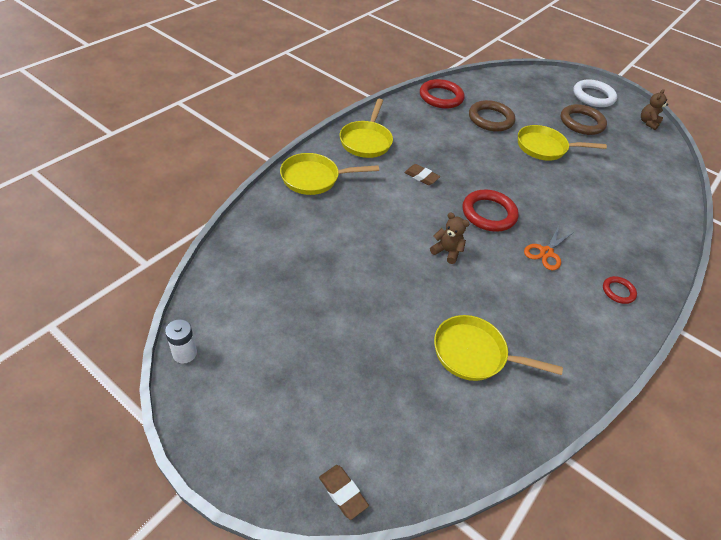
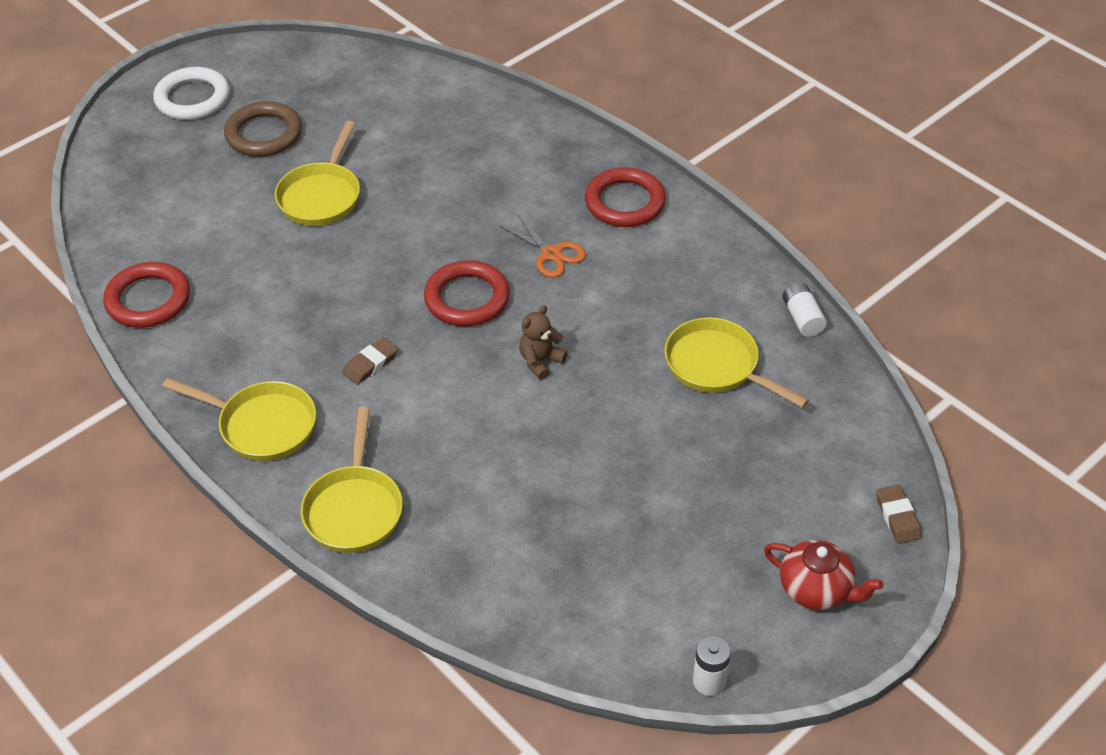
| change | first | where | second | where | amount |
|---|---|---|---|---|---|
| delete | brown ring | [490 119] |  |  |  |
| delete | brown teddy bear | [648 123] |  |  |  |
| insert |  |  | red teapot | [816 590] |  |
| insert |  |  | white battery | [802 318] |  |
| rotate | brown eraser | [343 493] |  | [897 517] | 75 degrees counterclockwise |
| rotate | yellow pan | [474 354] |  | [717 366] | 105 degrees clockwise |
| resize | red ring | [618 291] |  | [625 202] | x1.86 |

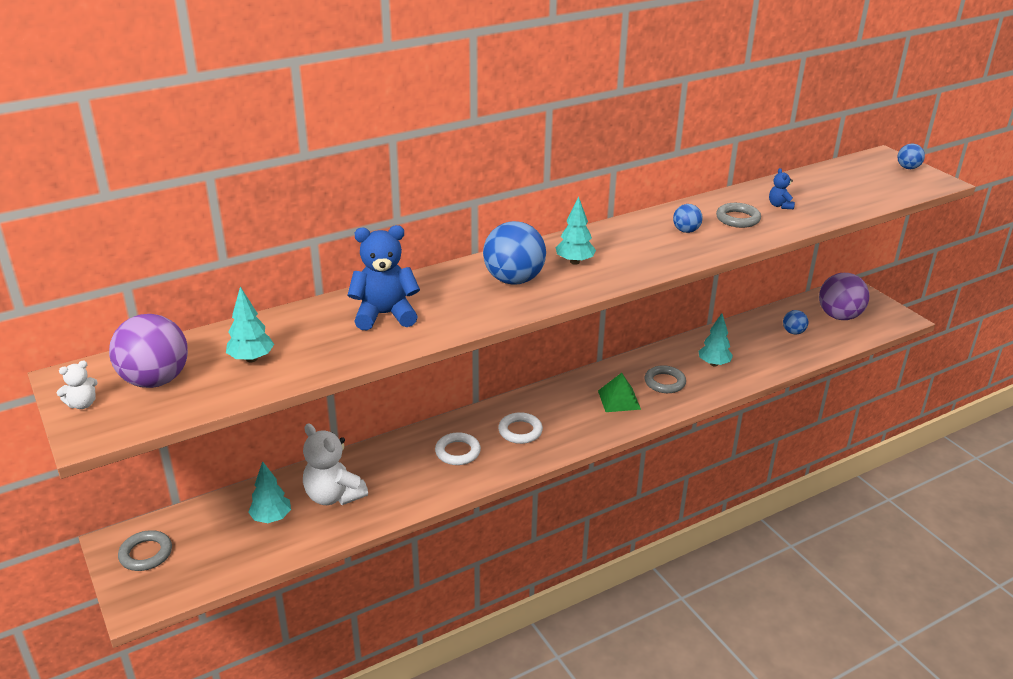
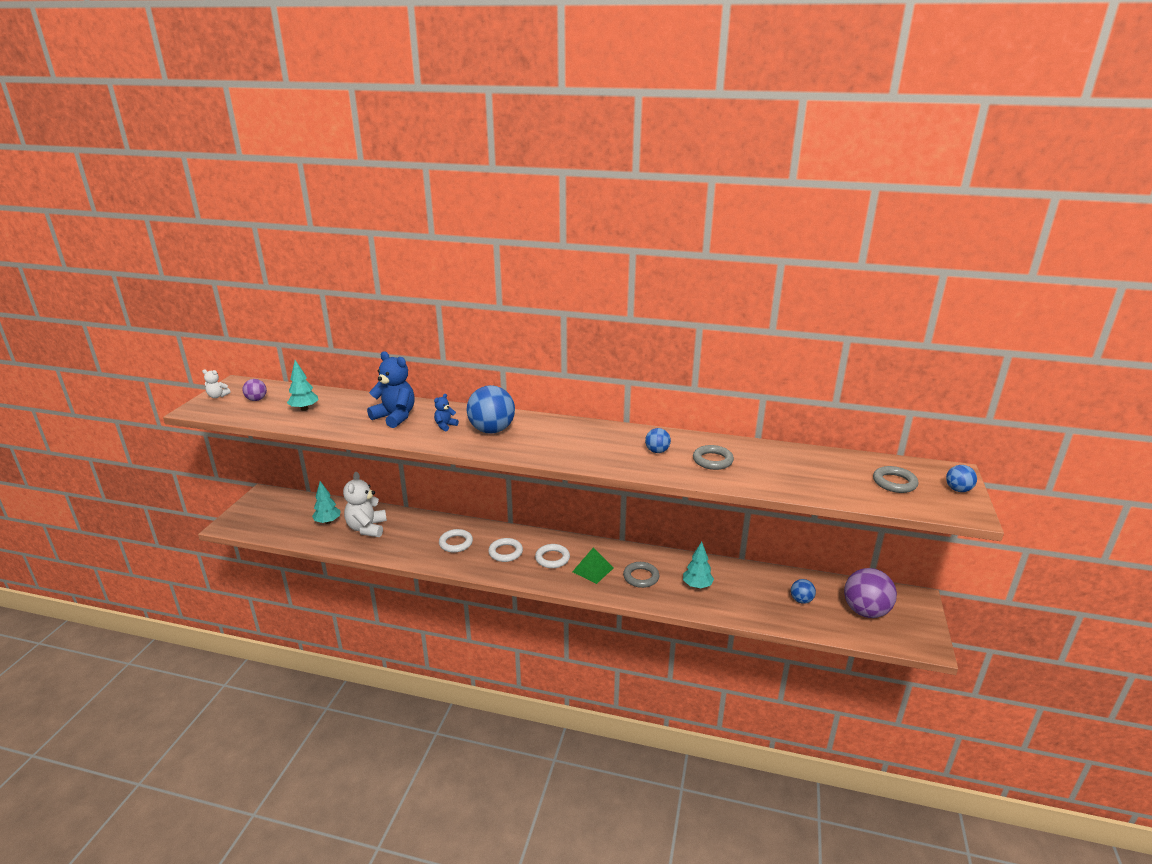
| change | first | where | second | where | amount |
|---|---|---|---|---|---|
| delete | turquoise tree | [574 262] |  |  |  |
| insert |  |  | white ring | [552 558] |  |
| move | grey ring | [146 554] |  | [894 483] |  |
| move | blue teddy bear | [780 205] |  | [445 426] |  |
| resize | purple ball | [155 380] |  | [256 399] | x0.50 |

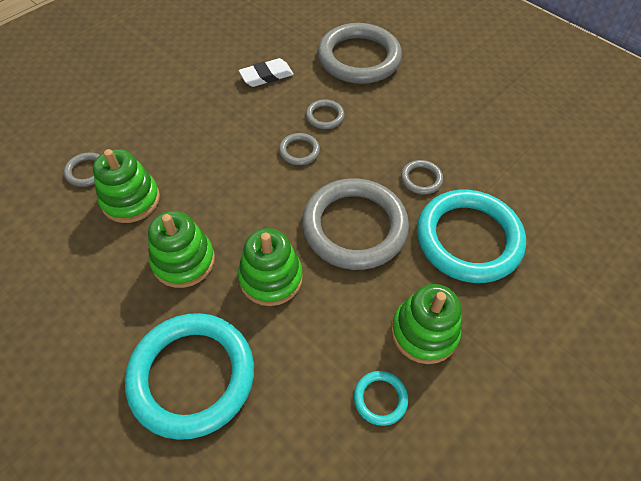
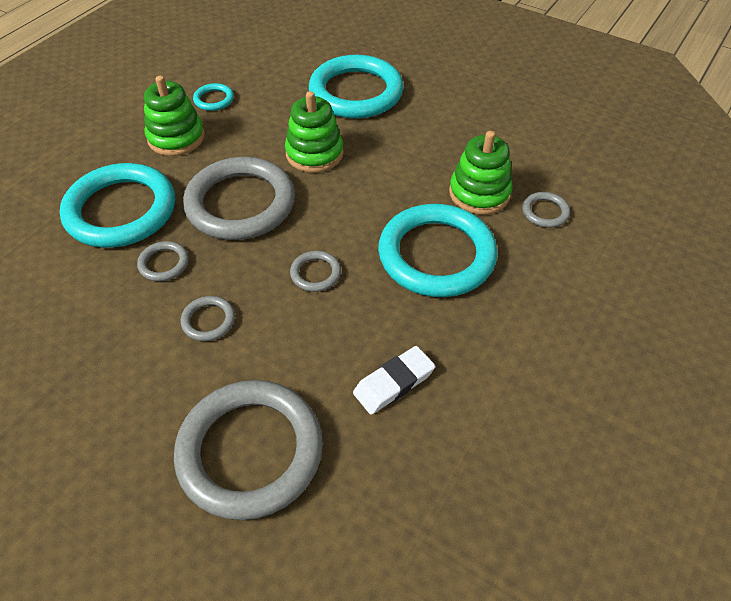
| change | first | where | second | where | amount |
|---|---|---|---|---|---|
| delete | green stacking toy | [183 261] |  |  |  |
| insert |  |  | turquoise ring | [436 255] |  |
| move | grey ring | [325 116] |  | [208 320] |  |

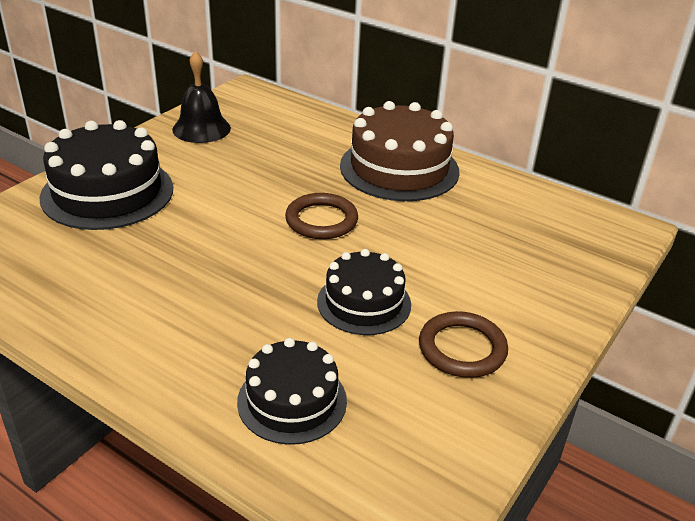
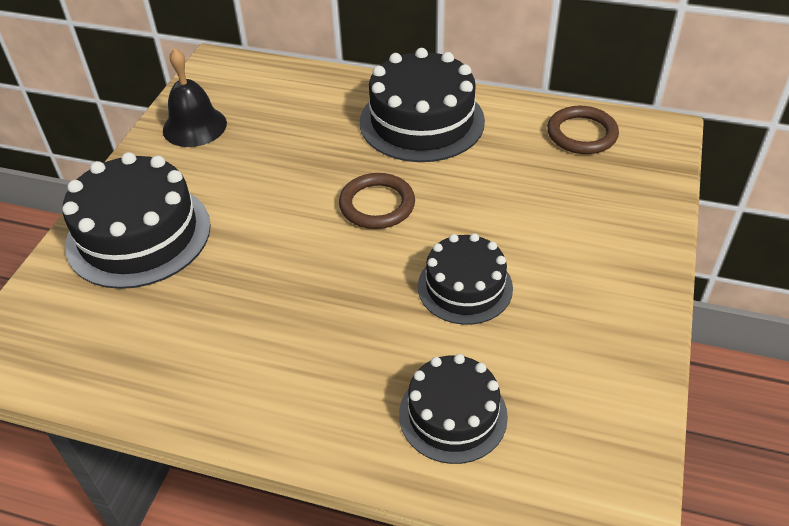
| change | first | where | second | where | amount |
|---|---|---|---|---|---|
| move | brown ring | [462 348] |  | [582 134] |  |
| recolor | brown cake | [399 168] | black cake | [422 121] |  |

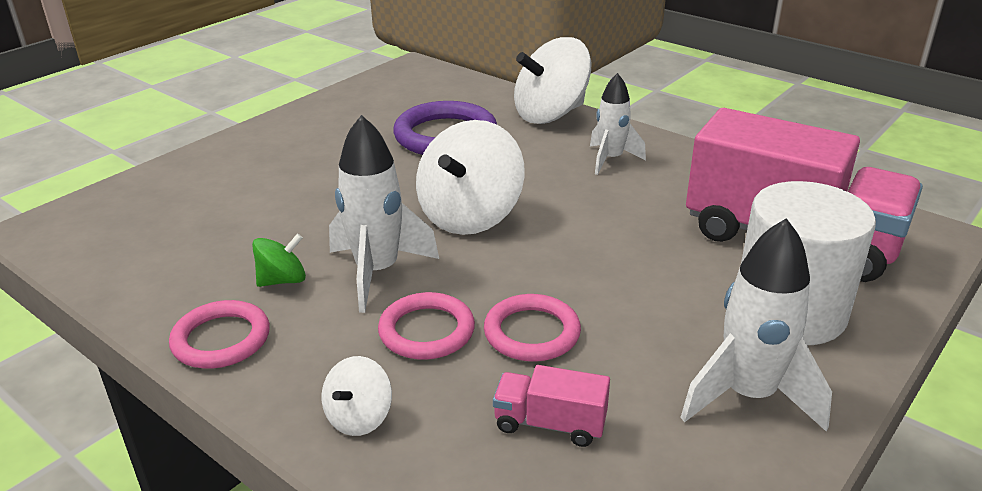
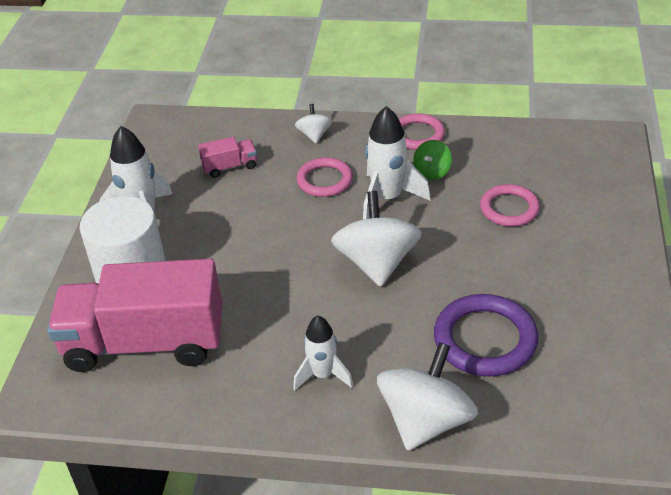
| change | first | where | second | where | amount |
|---|---|---|---|---|---|
| move | pink ring | [532 333] |  | [509 208] |  |

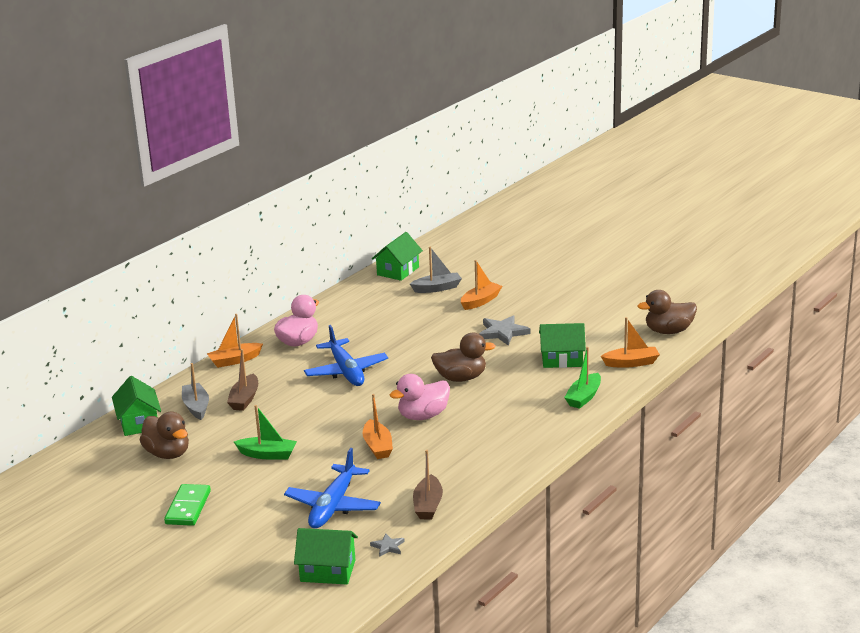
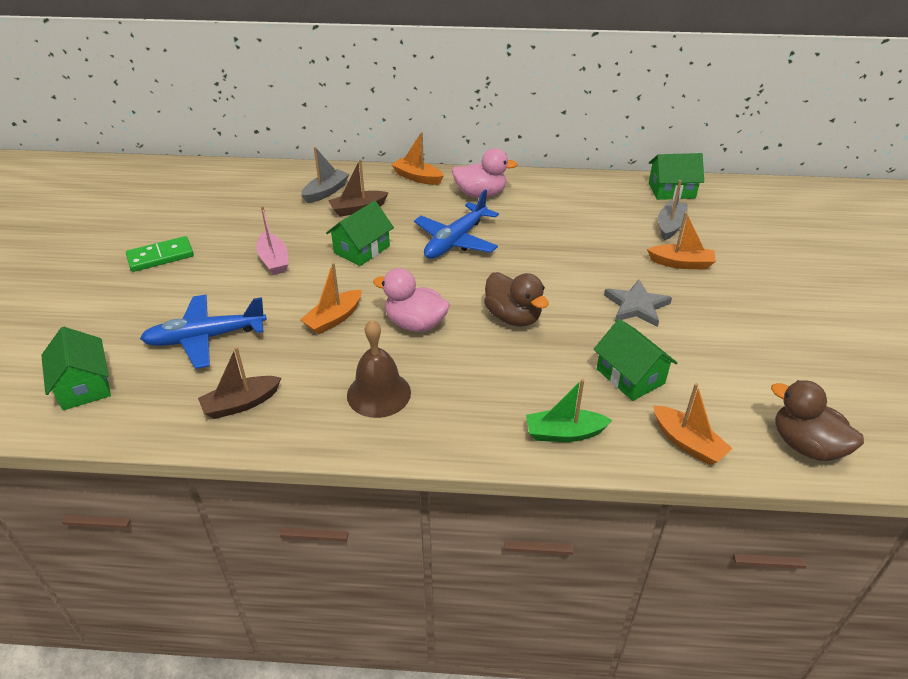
| change | first | where | second | where | amount |
|---|---|---|---|---|---|
| delete | brown duck | [168 454] |  |  |  |
| delete | grey star | [388 546] |  |  |  |
| insert |  |  | brown bell | [379 393] |  |
| move | green house | [139 422] |  | [362 249] |  |
| recolor | green boat | [267 454] | pink boat | [274 260] |  |
| rotate | grey boat | [437 288] |  | [670 226] | 105 degrees counterclockwise |

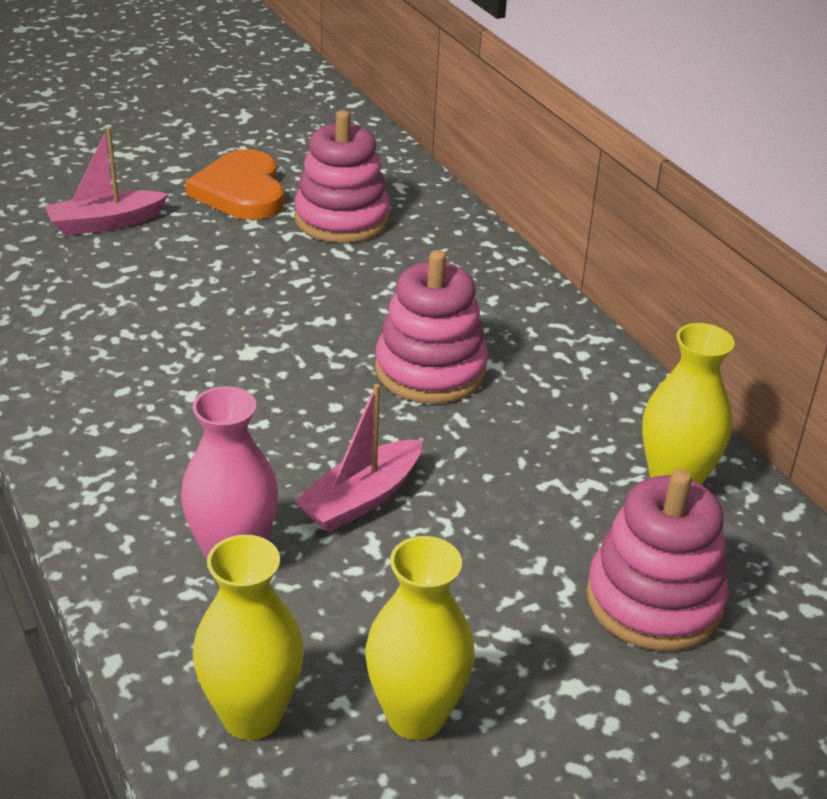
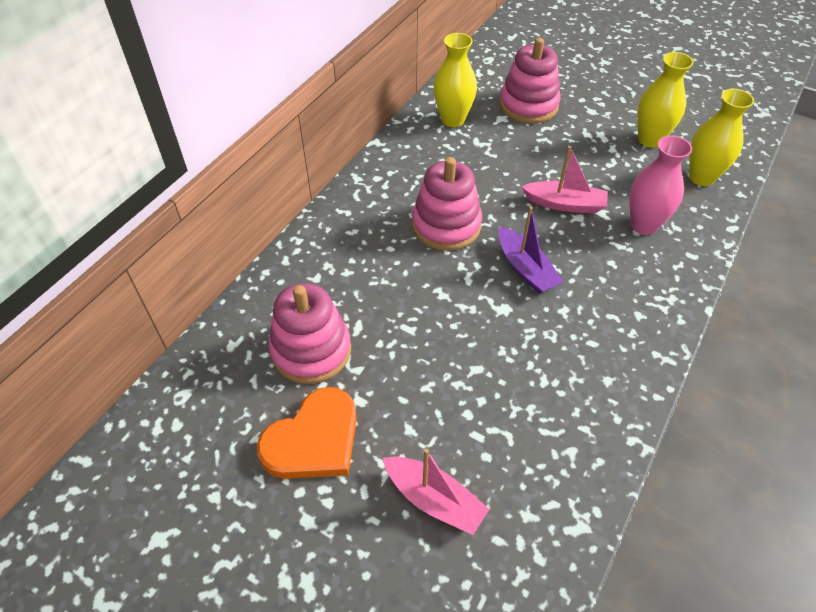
| change | first | where | second | where | amount |
|---|---|---|---|---|---|
| insert |  |  | purple boat | [525 269] |  |

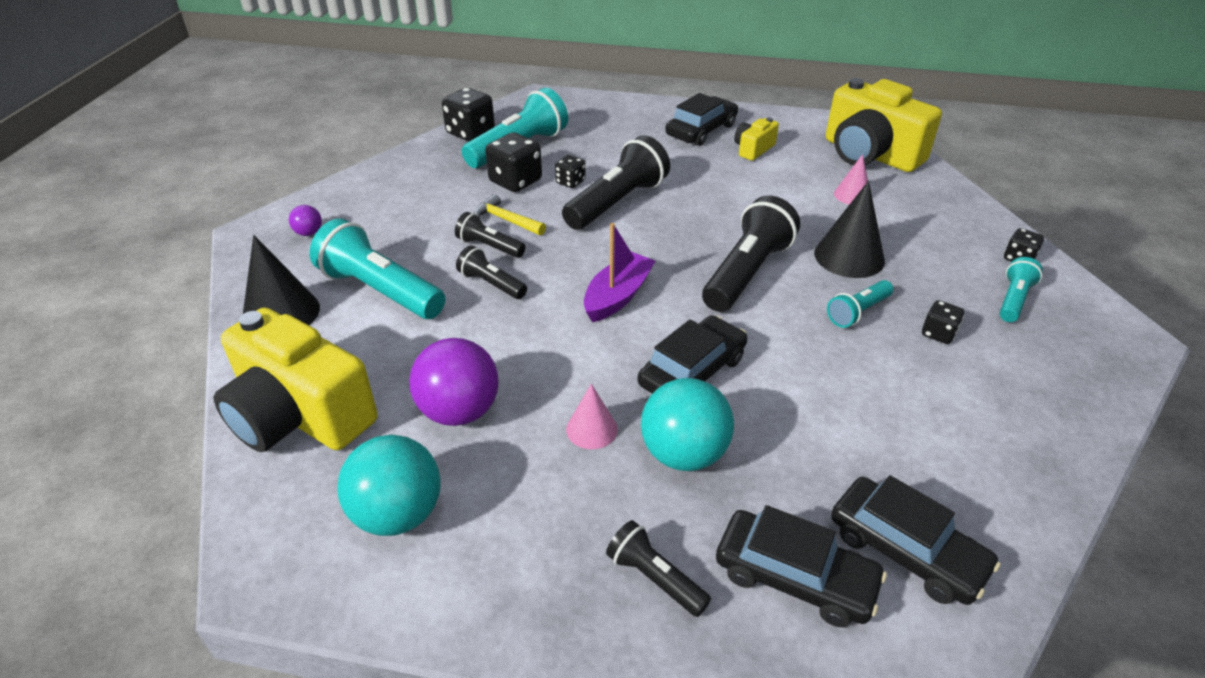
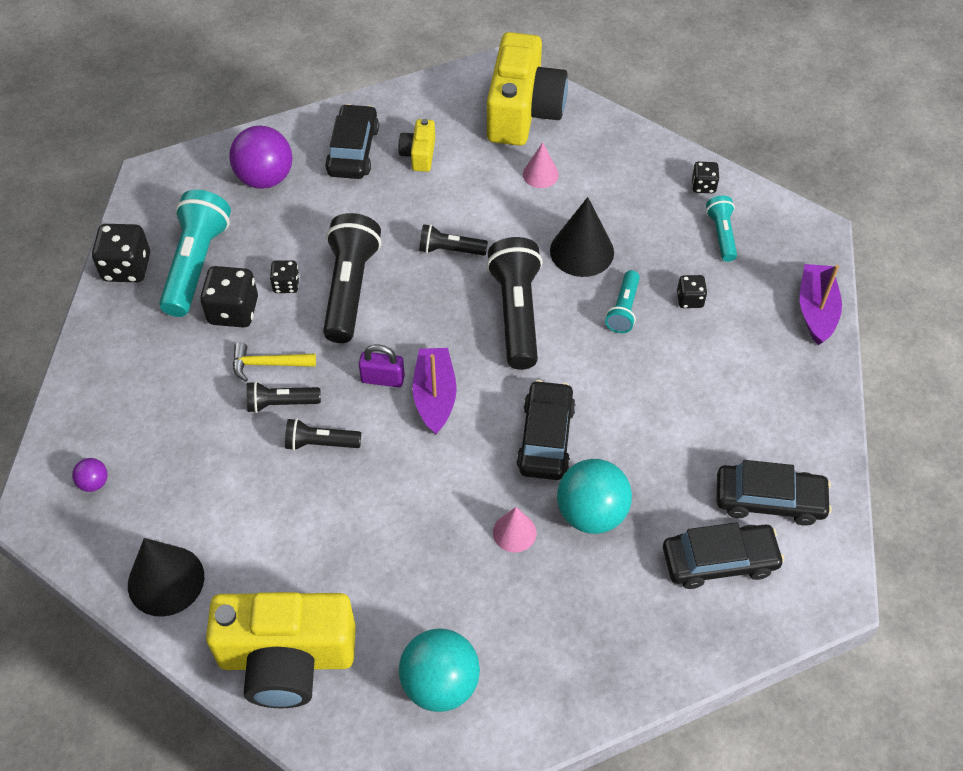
| change | first | where | second | where | amount |
|---|---|---|---|---|---|
| delete | turquoise flashlight | [380 291] |  |  |  |
| insert |  |  | purple padlock | [383 379] |  |
| insert |  |  | purple boat | [816 310] |  |
| move | purple ball | [459 411] |  | [265 178] |  |
| move | black flashlight | [654 578] |  | [450 250] |  |
| rotate | yellow camera | [870 154] |  | [523 111] | 90 degrees counterclockwise |

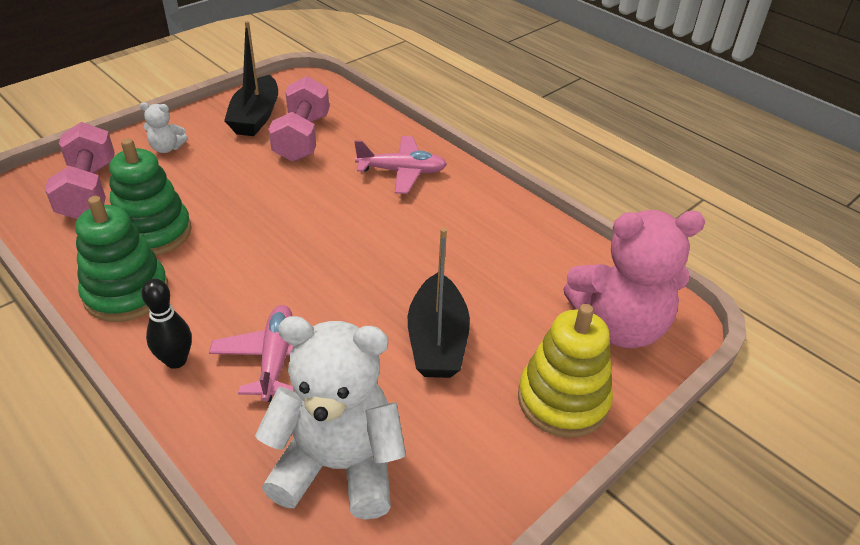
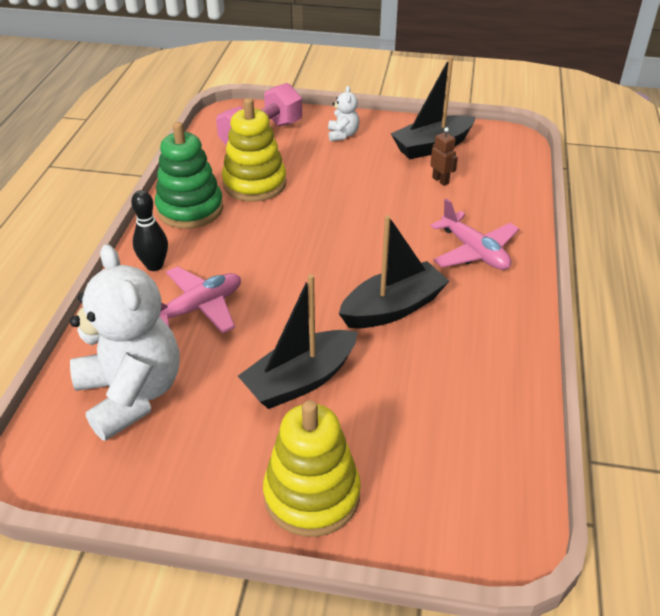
| change | first | where | second | where | amount |
|---|---|---|---|---|---|
| delete | pink teddy bear | [618 326] |  |  |  |
| insert |  |  | black boat | [393 308] |  |
| replace | pink dumbbell | [302 138] | brown robot | [440 180] |  |
| recolor | green stacking toy | [153 233] | yellow stacking toy | [254 184] |  |
| rotate | white teddy bear | [167 148] |  | [343 135] | 150 degrees counterclockwise |

